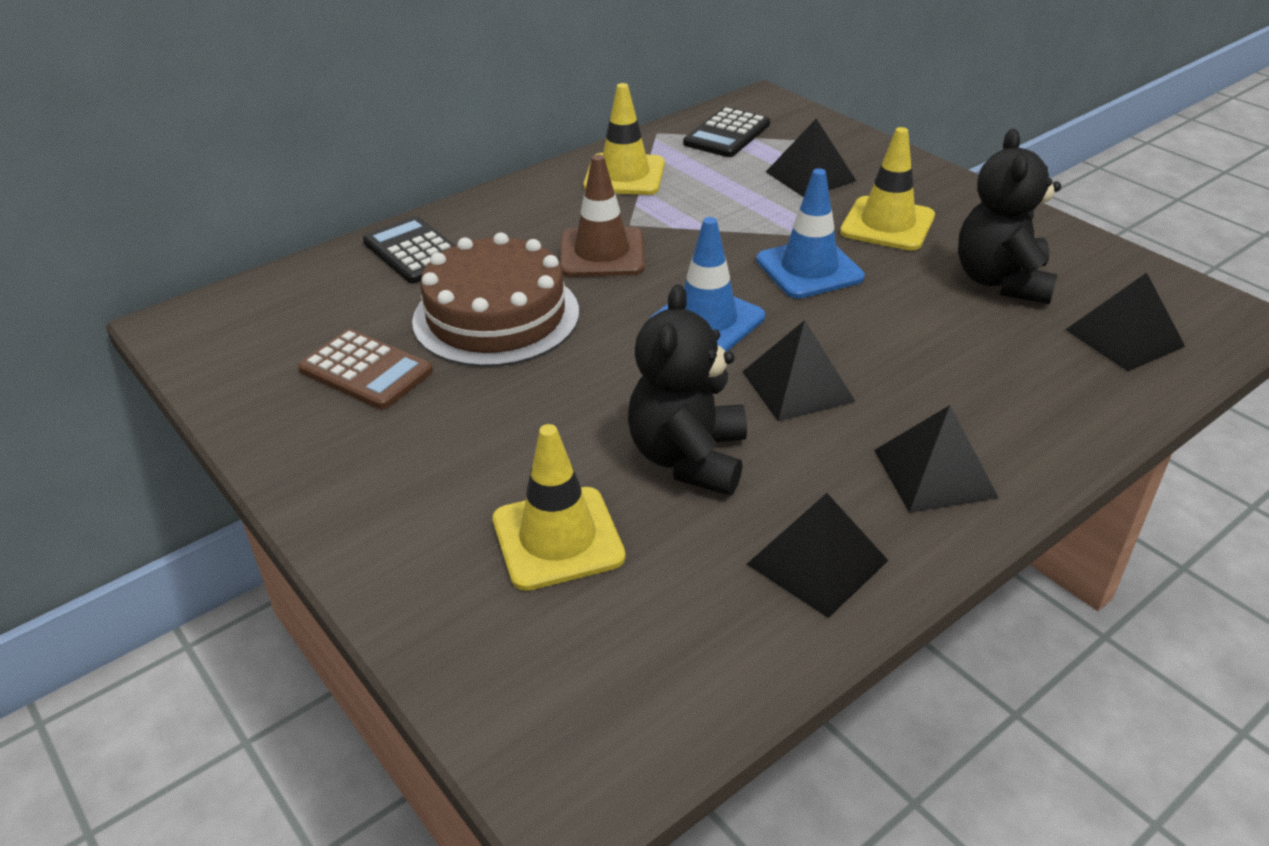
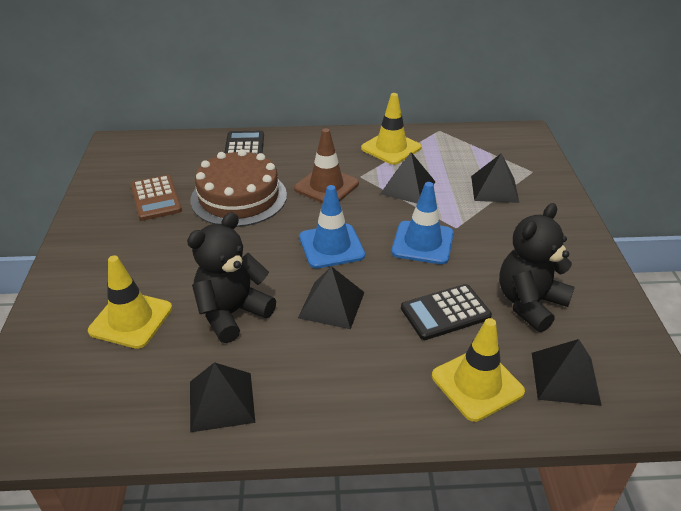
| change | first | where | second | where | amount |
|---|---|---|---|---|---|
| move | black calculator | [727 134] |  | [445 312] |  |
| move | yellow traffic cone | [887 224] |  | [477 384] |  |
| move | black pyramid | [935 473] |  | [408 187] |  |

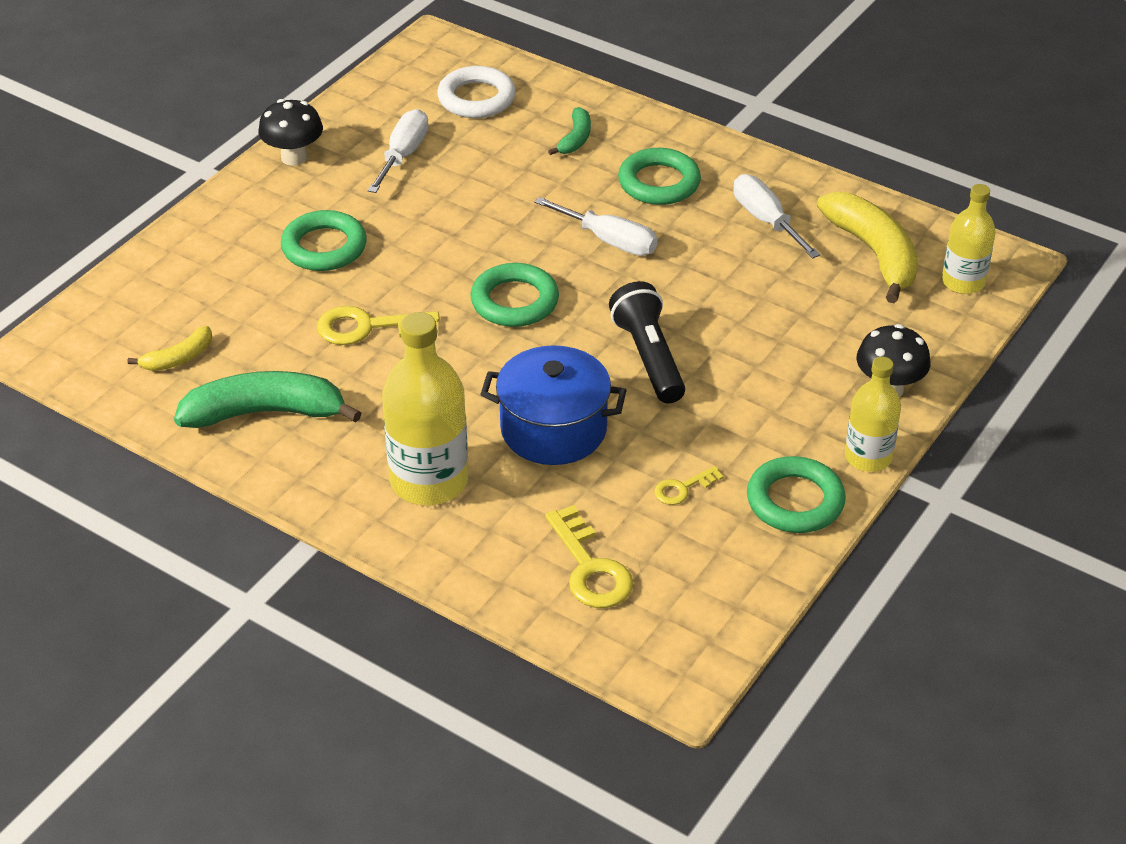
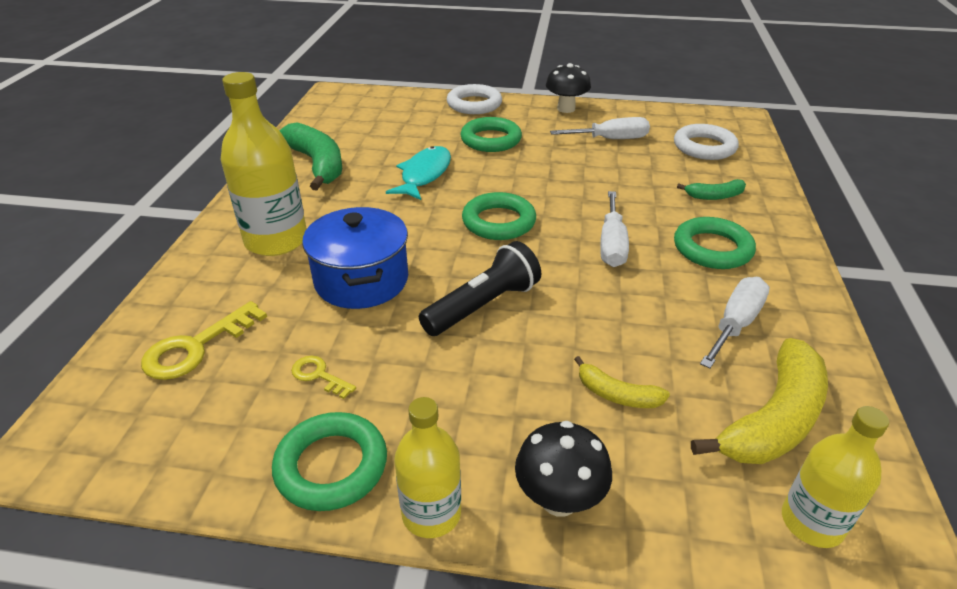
| change | first | where | second | where | amount |
|---|---|---|---|---|---|
| insert |  |  | white ring | [474 104] |  |
| move | yellow banana | [178 358] |  | [616 394] |  |
| replace | yellow key | [368 327] | turquoise fish | [424 175] |  |

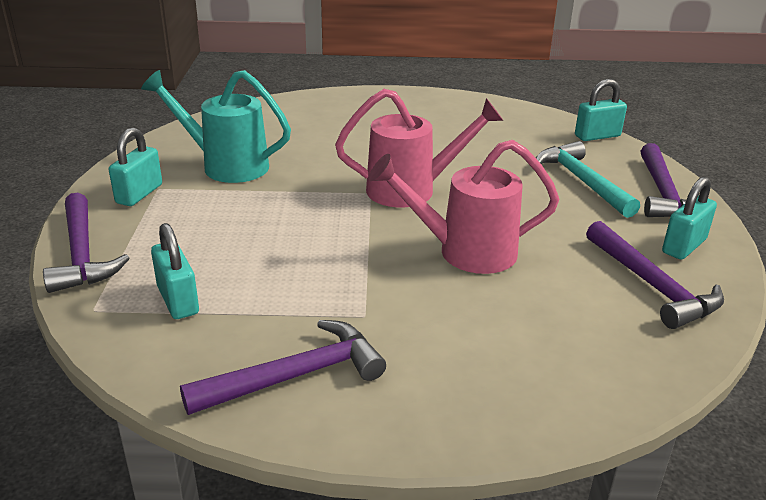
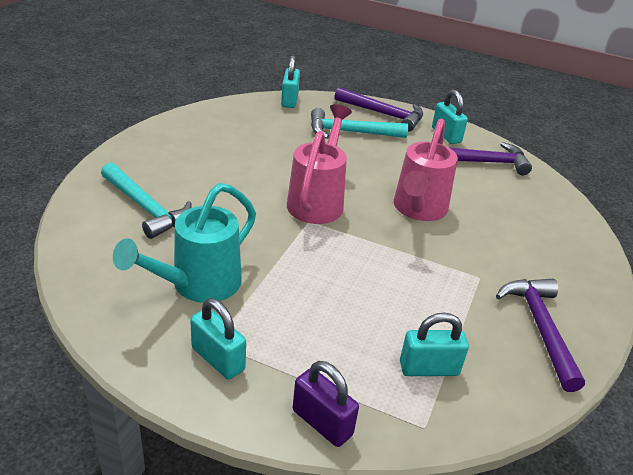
| change | first | where | second | where | amount |
|---|---|---|---|---|---|
| insert |  |  | turquoise hammer | [146 207] |  |
| replace | purple hammer | [82 254] | purple padlock | [322 422] |  |

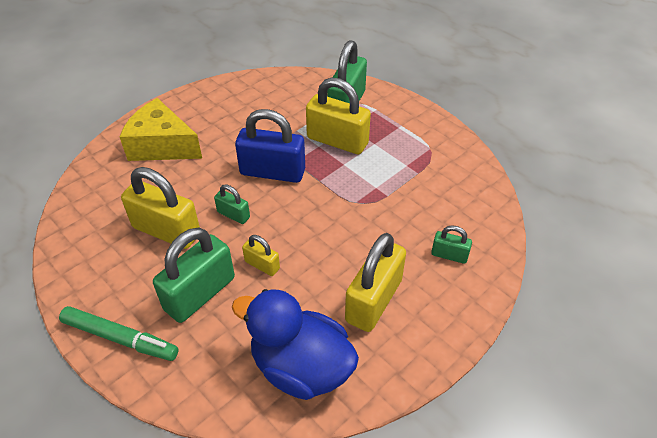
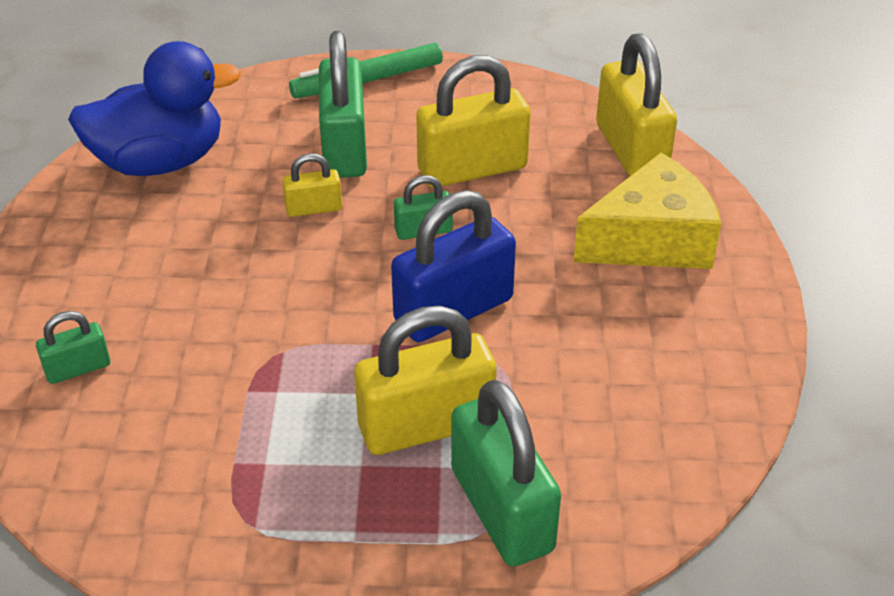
| change | first | where | second | where | amount |
|---|---|---|---|---|---|
| move | yellow padlock | [373 300] |  | [631 150] |  |

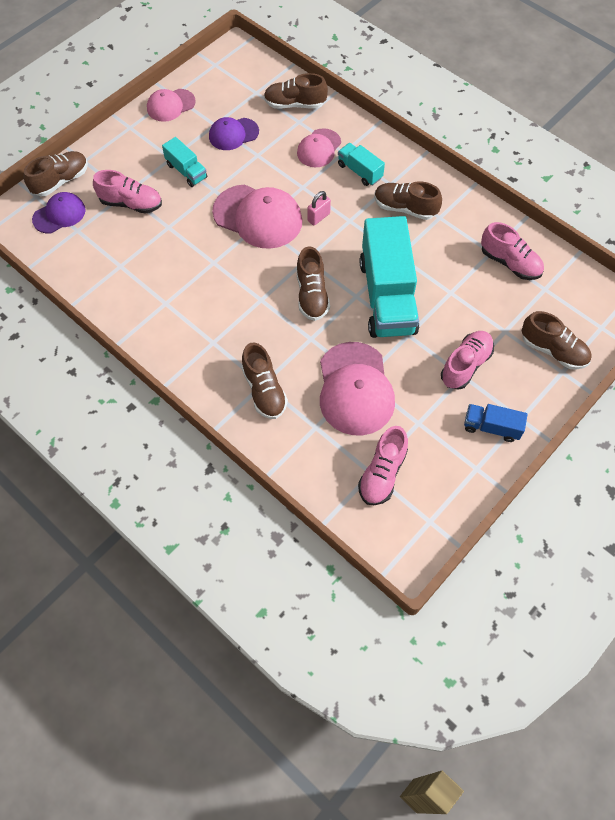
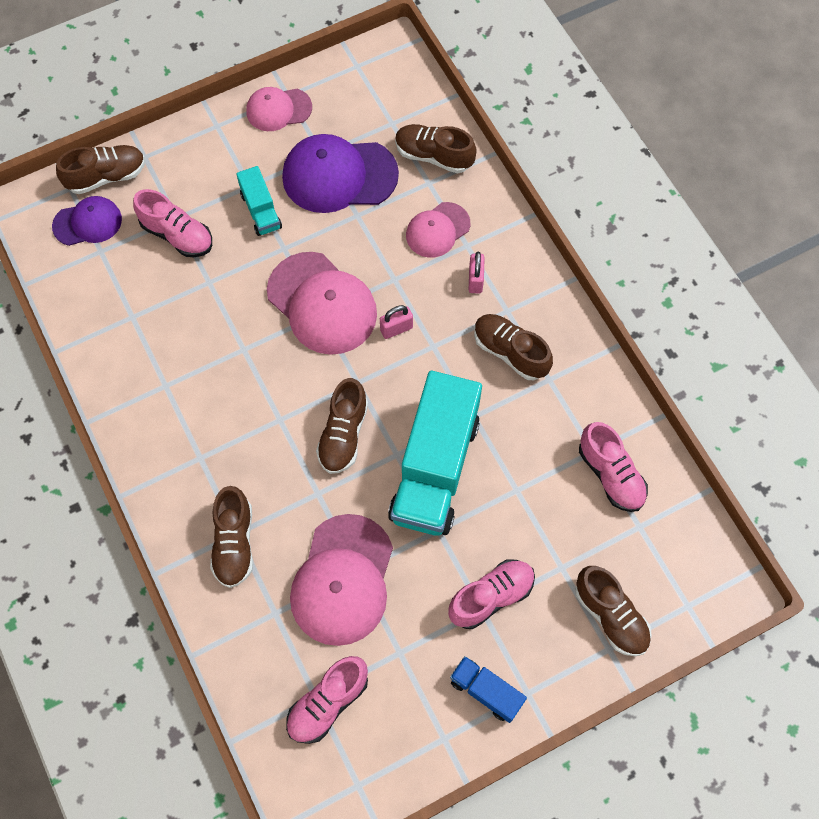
| change | first | where | second | where | amount |
|---|---|---|---|---|---|
| replace | turquoise truck | [359 171] | pink padlock | [475 280] |  |
| resize | purple cap | [233 134] |  | [339 175] | x1.71 |

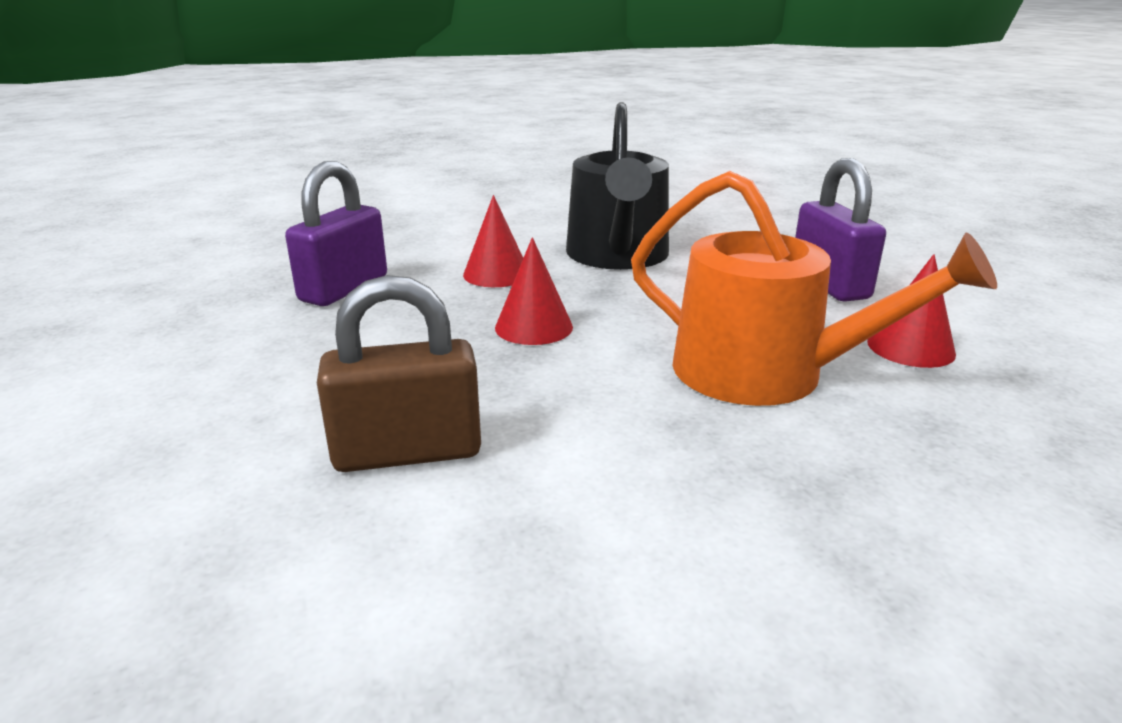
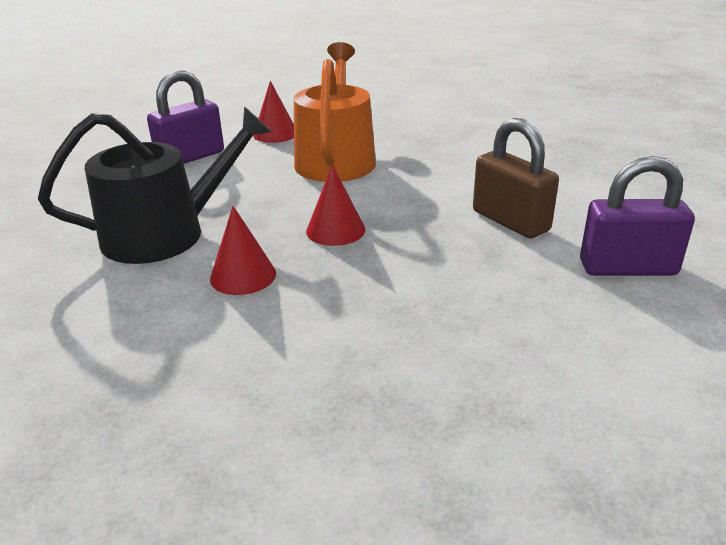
| change | first | where | second | where | amount |
|---|---|---|---|---|---|
| move | purple padlock | [344 289] |  | [627 268] |  |

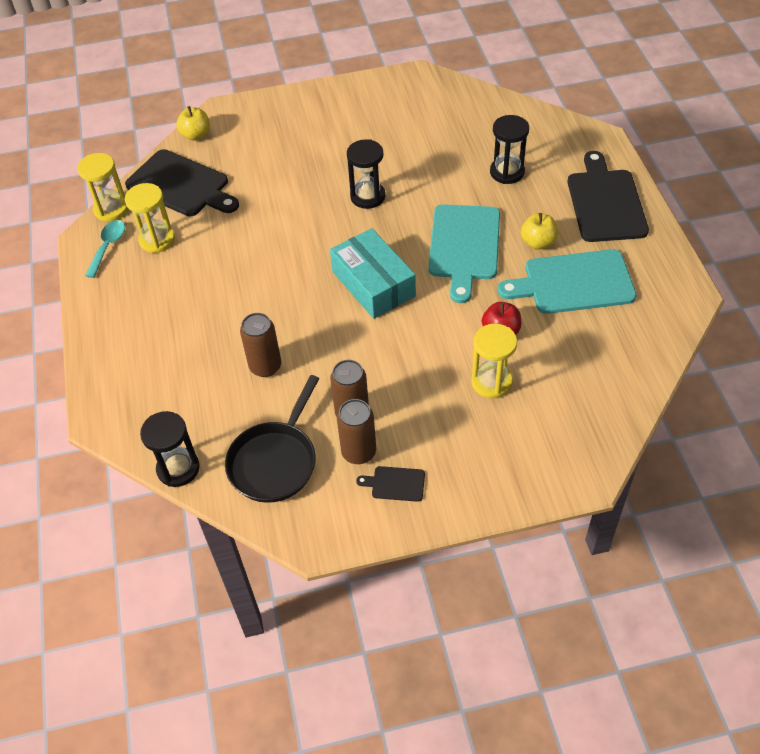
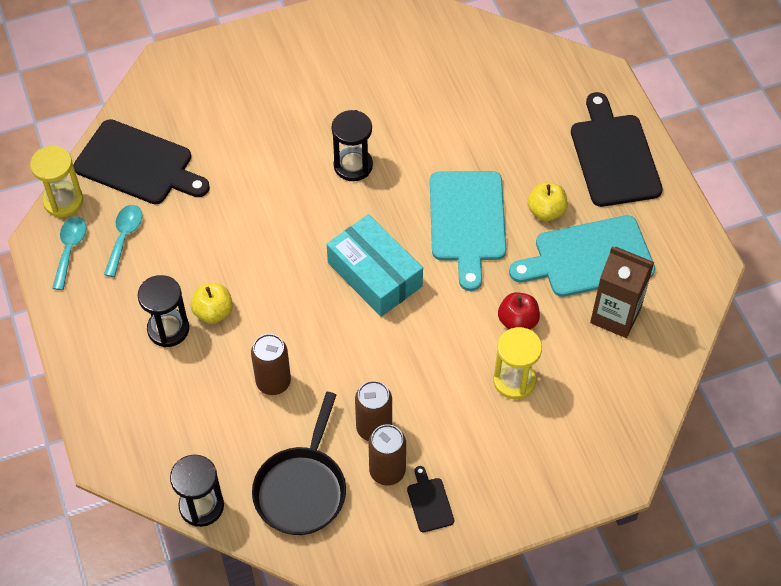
| change | first | where | second | where | amount |
|---|---|---|---|---|---|
| insert |  |  | brown carton | [615 315] |  |
| move | yellow apple | [196 135] |  | [213 312] |  |
| move | black hourglass | [507 172] |  | [168 329] |  |
| replace | yellow hourglass | [157 240] | turquoise spoon | [124 237] |  |
| rotate | black cutting board | [395 484] |  | [429 502] | 75 degrees clockwise |

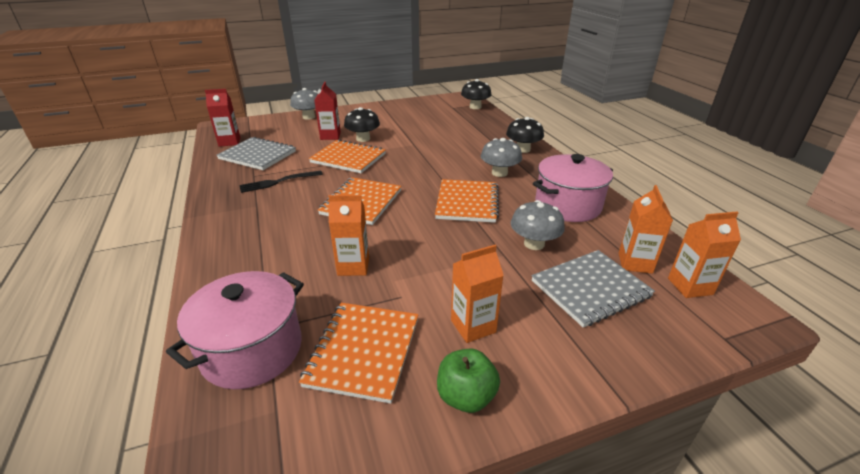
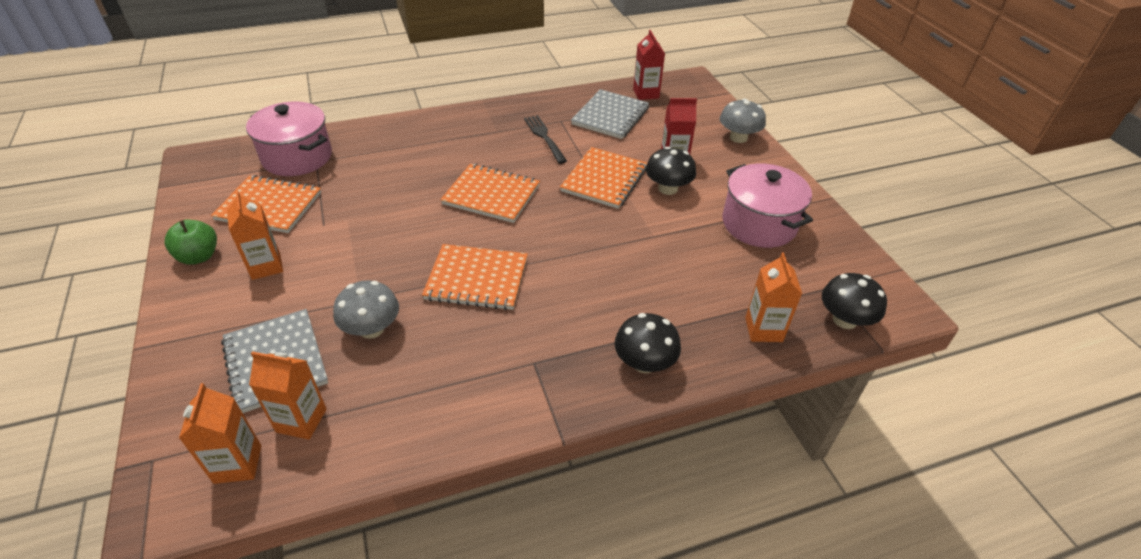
| change | first | where | second | where | amount |
|---|---|---|---|---|---|
| delete | grey mushroom | [499 173] |  |  |  |
| move | orange carton | [353 266] |  | [763 329] |  |
| move | pink pot | [567 205] |  | [759 224] |  |

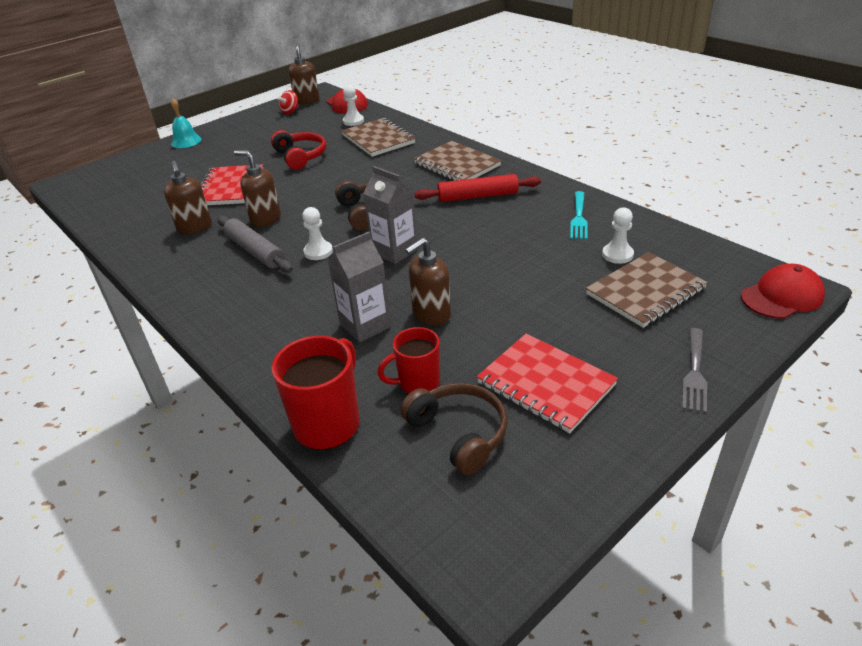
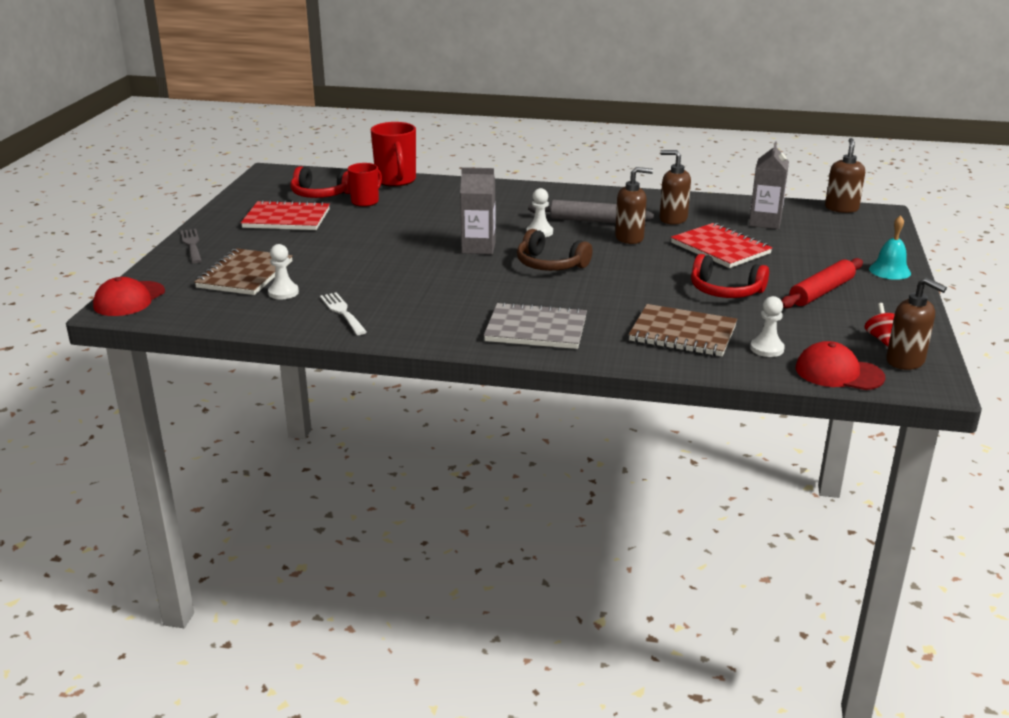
| change | first | where | second | where | amount |
|---|---|---|---|---|---|
| move | grey carton | [365 325] |  | [765 222] |  |
| move | brown soap dispenser | [431 314] |  | [841 208] |  |
| move | red rolling pin | [478 196] |  | [821 292] |  |
| recolor | brown headphones | [459 433] | red headphones | [320 194] |  |
| recolor | brown notebook | [456 165] | grey notebook | [536 329] |  |
| recolor | turquoise fork | [579 218] | white fork | [342 312] |  |

